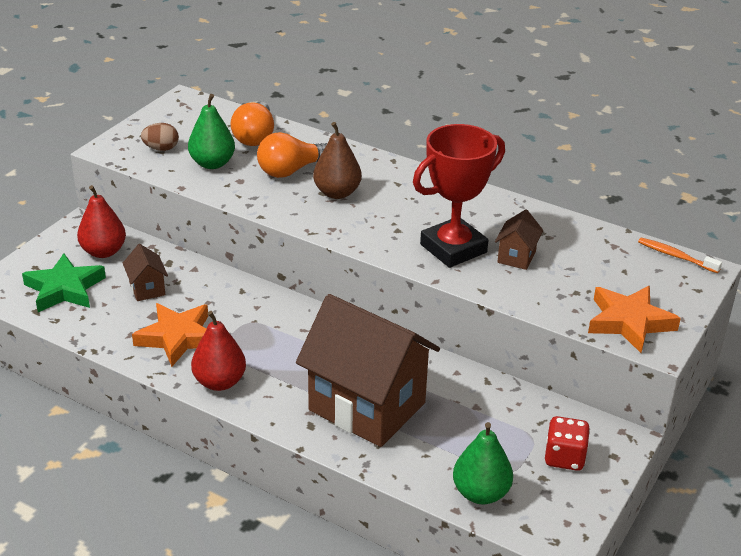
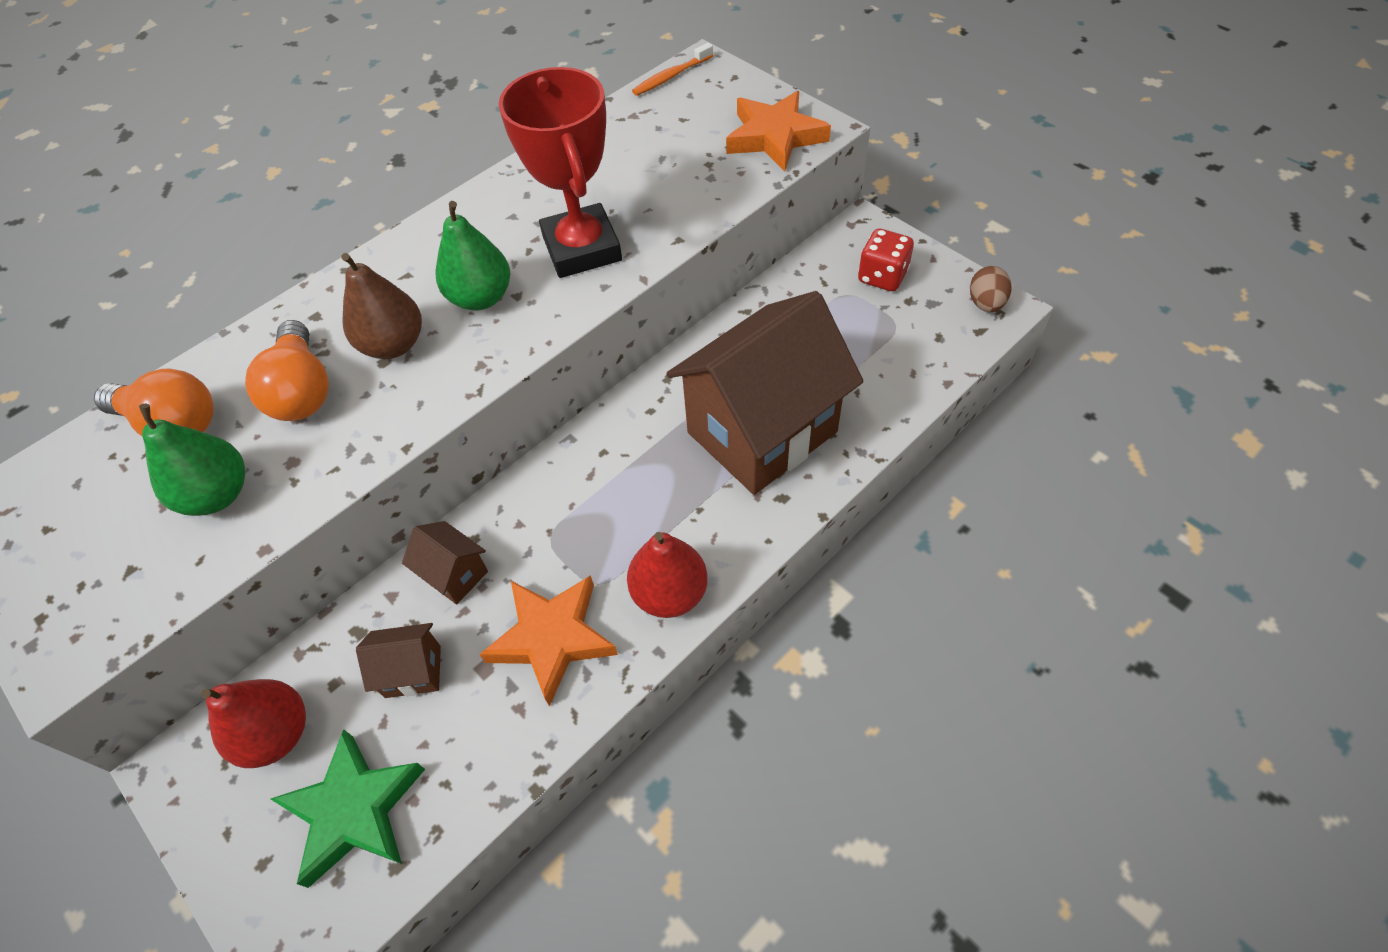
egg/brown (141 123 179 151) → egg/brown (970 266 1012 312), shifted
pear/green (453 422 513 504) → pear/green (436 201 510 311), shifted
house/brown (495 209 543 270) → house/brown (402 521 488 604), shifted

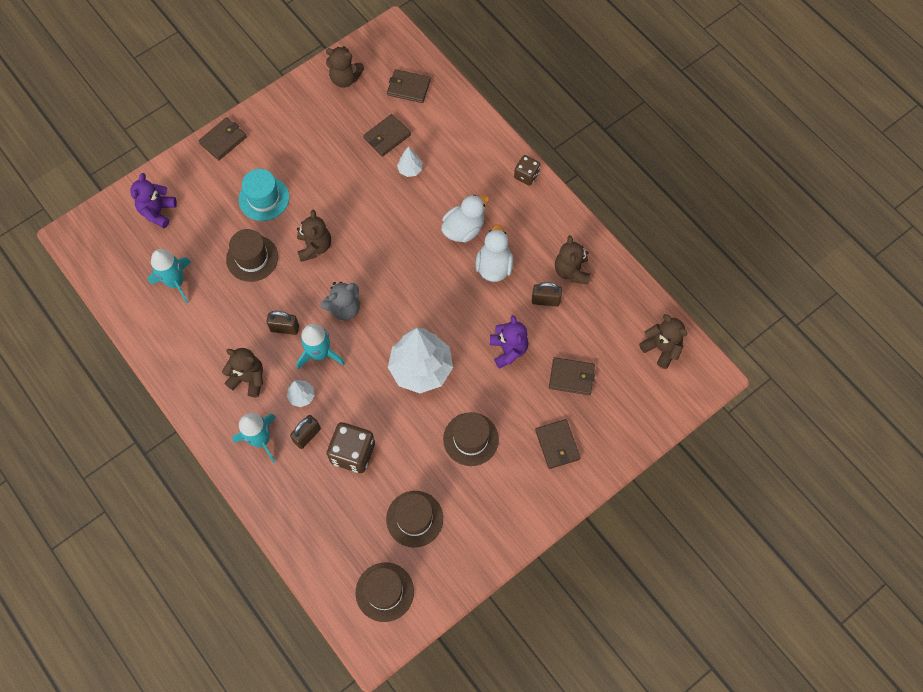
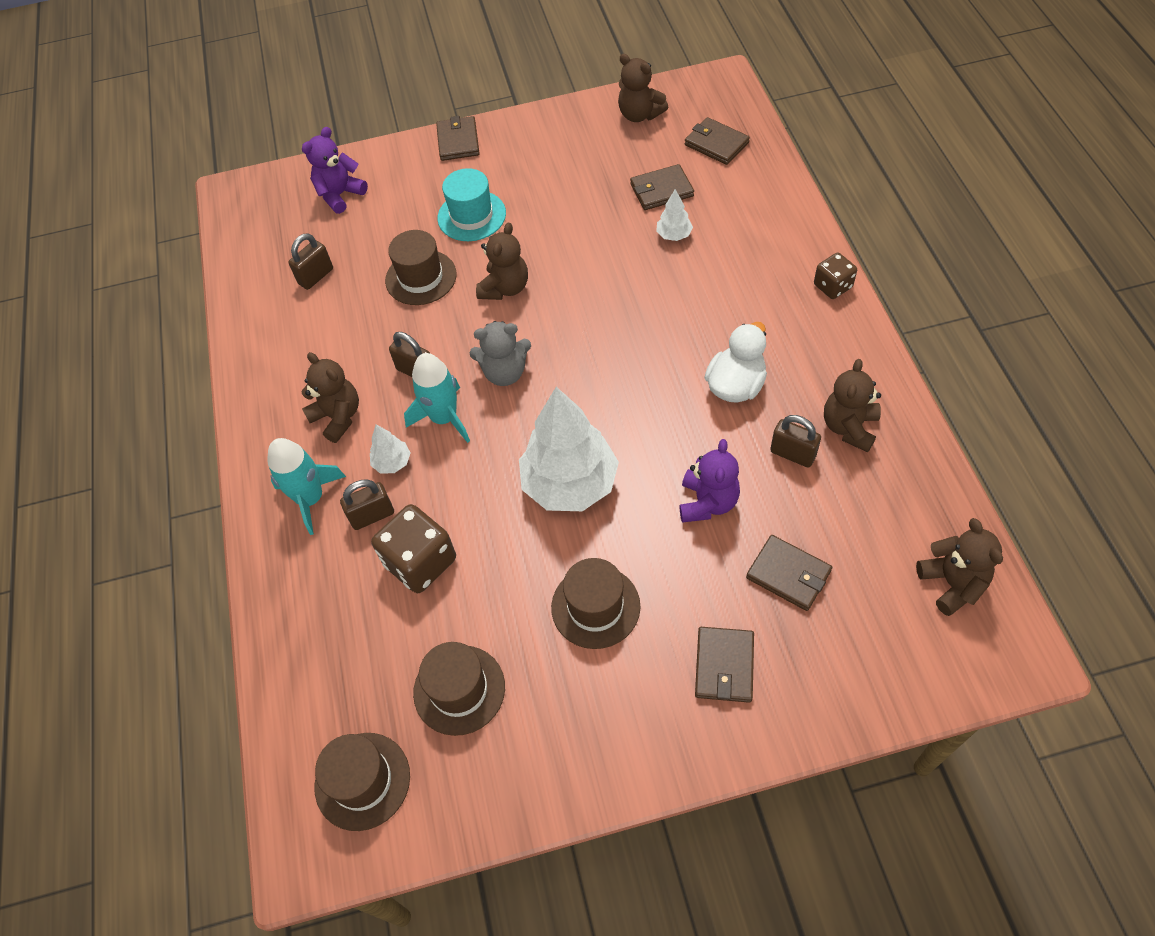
duck/white (441 195 489 243) → -
rocket/turquoise (148 249 191 303) → padlock/brown (288 233 333 290)
wallet/brown (198 117 247 160) → wallet/brown (436 116 480 161), 75 degrees counterclockwise

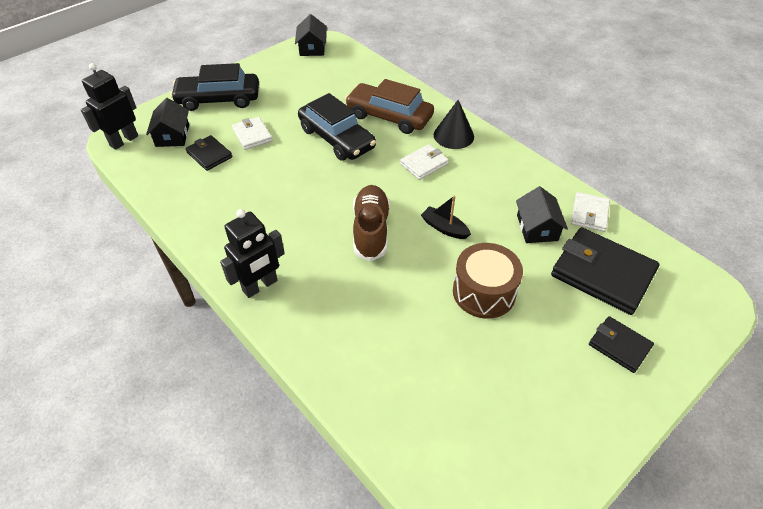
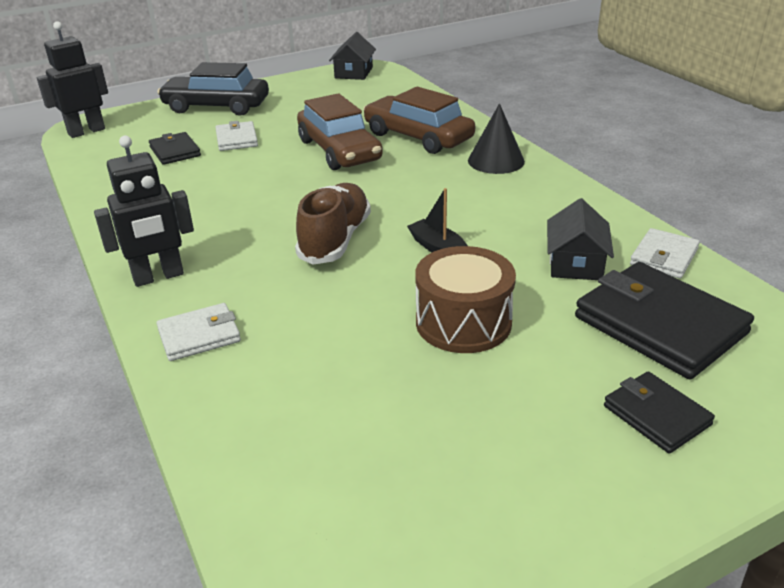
house/black (146 98 189 147) → -
wallet/white (400 144 449 180) → wallet/white (156 303 241 361), shifted
car/black (298 93 376 161) → car/brown (297 93 383 170)

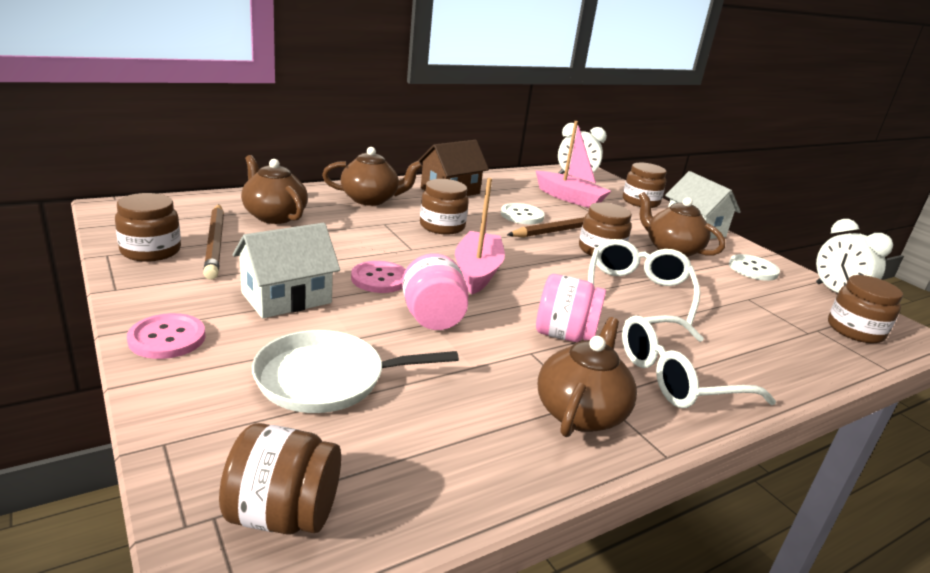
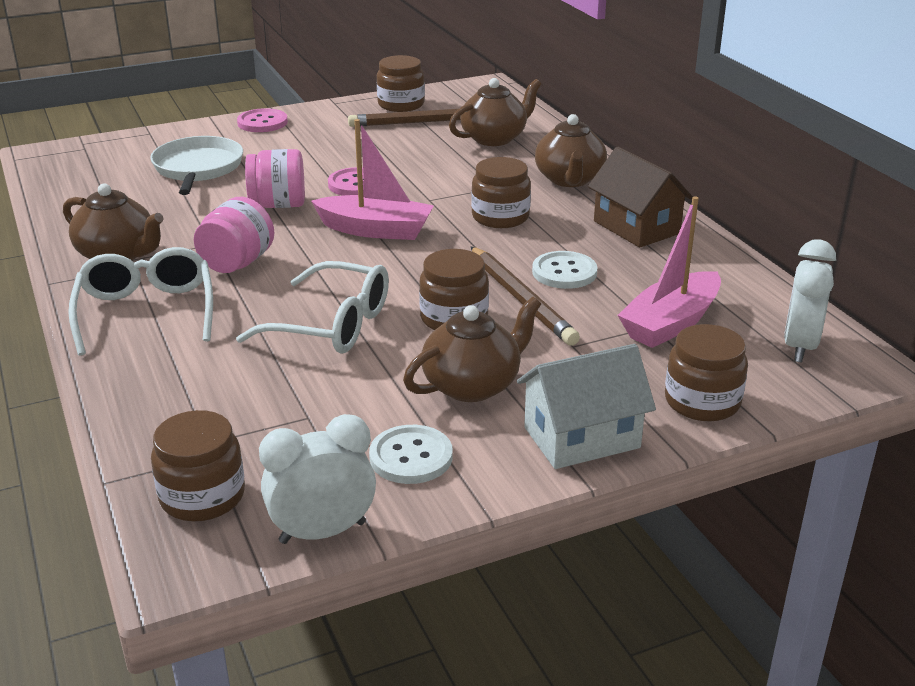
jar/brown (219 423 341 535) → -
house/white (233 223 340 318) → -

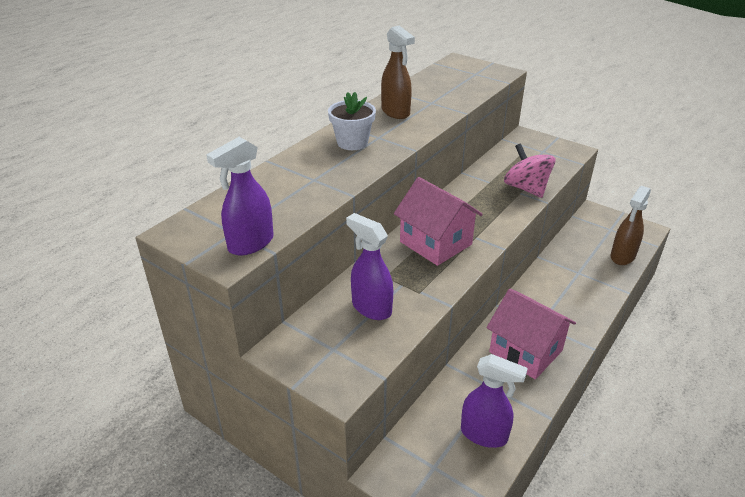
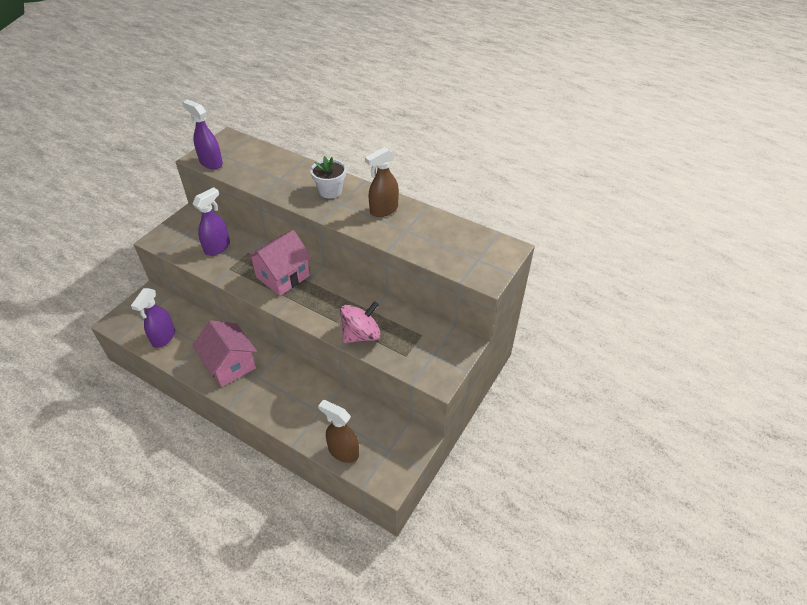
house/pink (487 288 576 379) → house/pink (192 320 257 387), 75 degrees counterclockwise

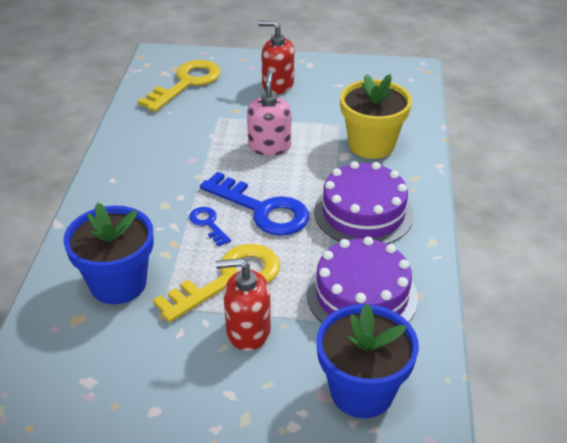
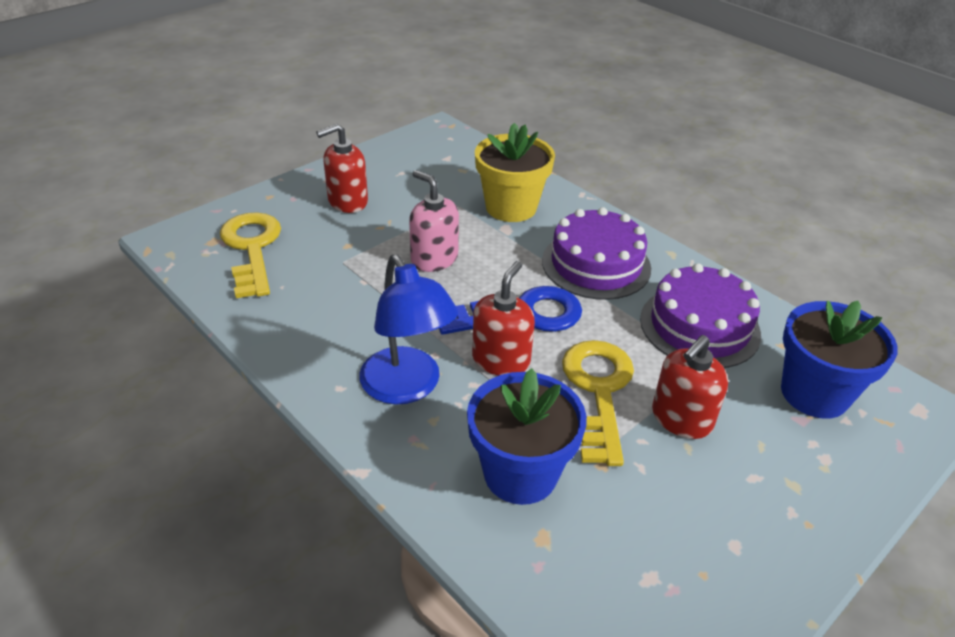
- → lamp/blue (359 255 459 405)
key/blue (189 207 231 247) → soap dispenser/red (472 261 535 376)

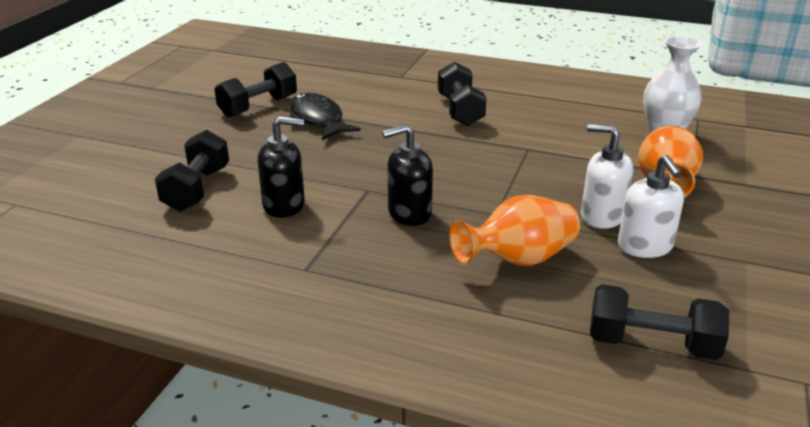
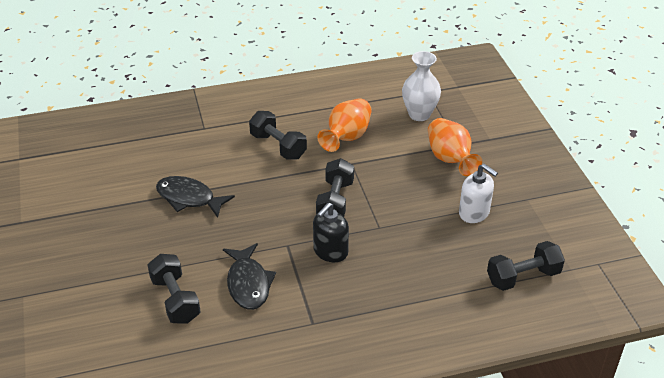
soap dispenser/white (581 124 633 229) → -
dumbbell/black (214 62 297 117) → dumbbell/black (316 158 354 217), shifted
vase/orange (449 195 580 266) → vase/orange (317 98 372 152), shifted
soap dispenser/black (258 116 305 218) → fish/black (223 243 276 310)

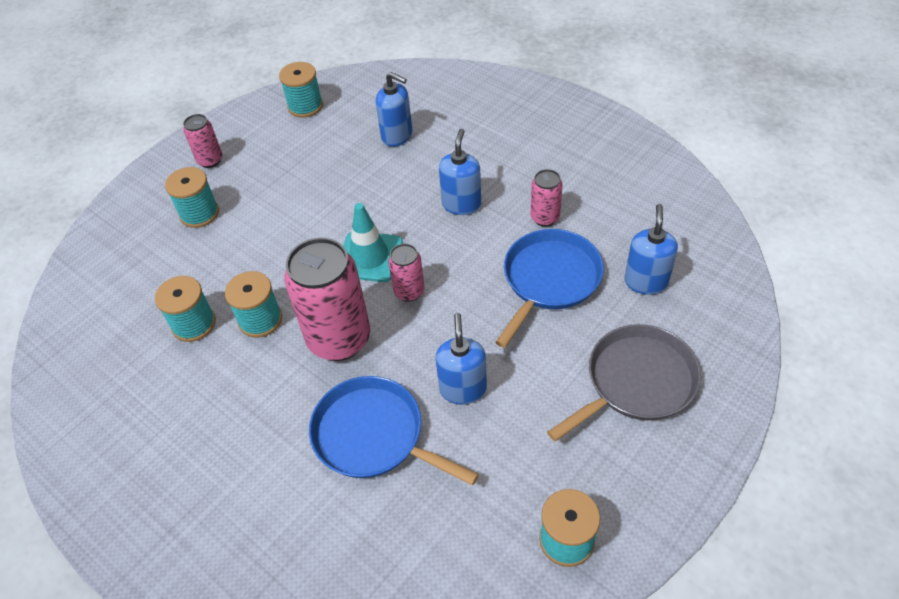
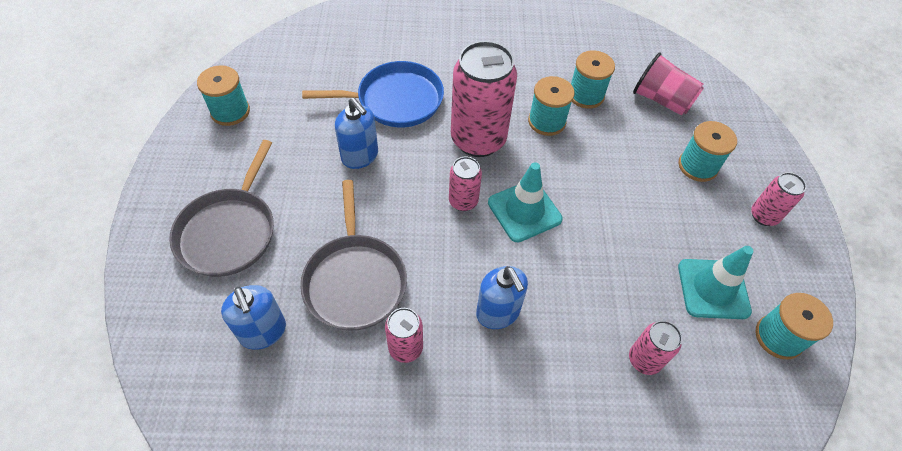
- → cup/pink (633 53 704 116)
- → traffic cone/turquoise (678 246 753 319)
soap dispenser/blue (375 72 412 147) → can/pink (629 321 682 375)
pan/blue (495 229 604 348) → pan/grey (300 180 407 331)

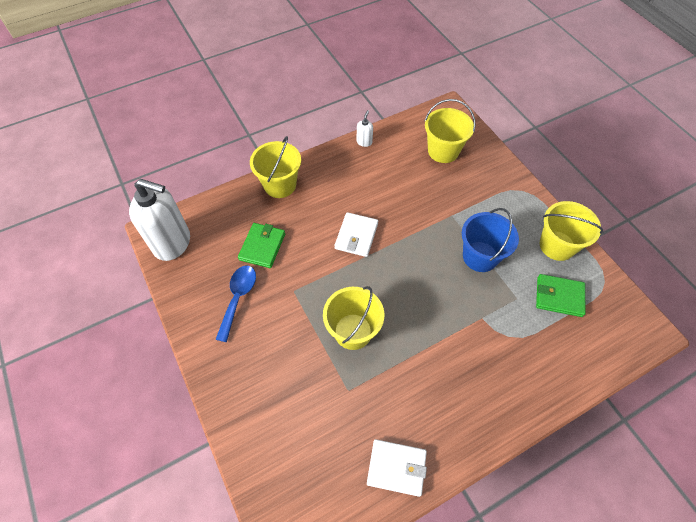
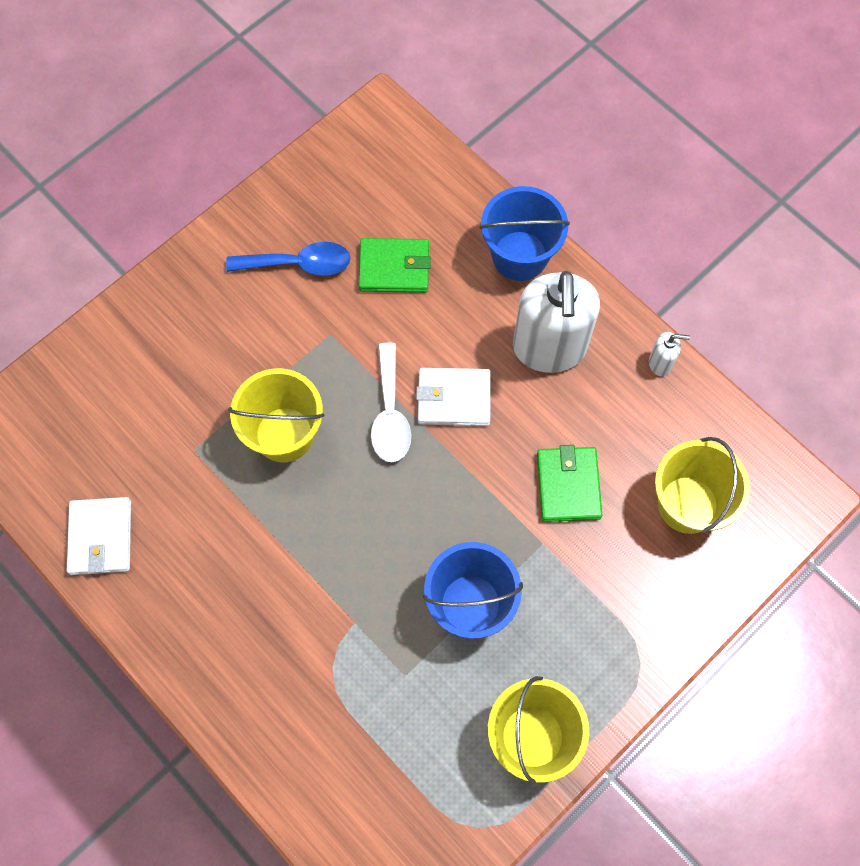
- → spoon/white (371 342 411 462)
soap dispenser/white (129 179 190 261) → soap dispenser/white (513 271 600 373), shifted
wallet/green (536 274 586 317) → wallet/green (537 445 602 522), shifted
bucket/yellow (250 136 301 198) → bucket/blue (479 186 570 281)

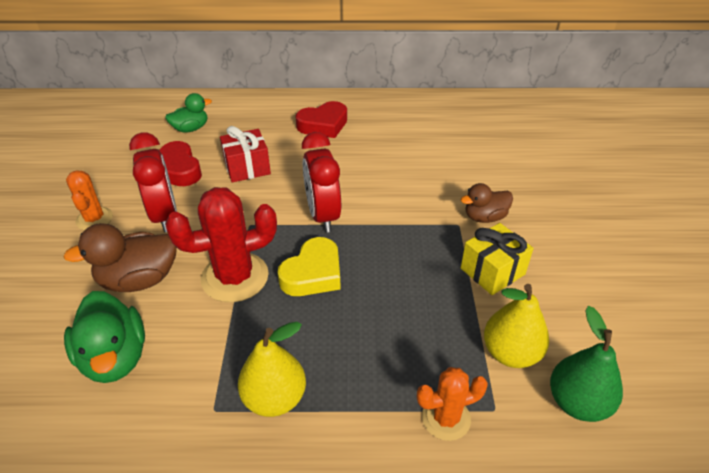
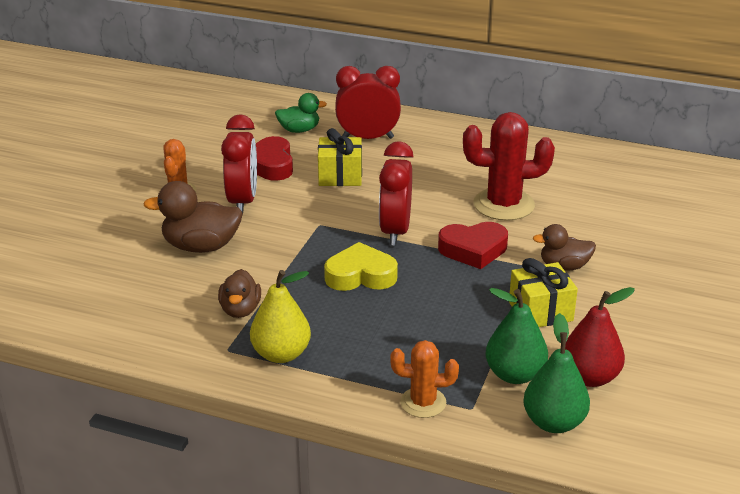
duck/green (64 291 145 383) → -
- → duck/brown (218 269 261 318)
- → clock/red (335 66 401 139)
- → pear/red (565 287 635 387)
cactus/red (165 187 277 302) → cactus/red (463 112 555 221), shifted
heart/red (295 101 347 138) → heart/red (438 222 508 269), shifted
gift/red (220 126 271 182) → gift/yellow (318 128 362 186)
pear/yellow (484 284 549 368) → pear/green (486 288 548 384)
heart/yellow (277 237 341 296) → heart/yellow (324 242 398 291), 150 degrees counterclockwise

